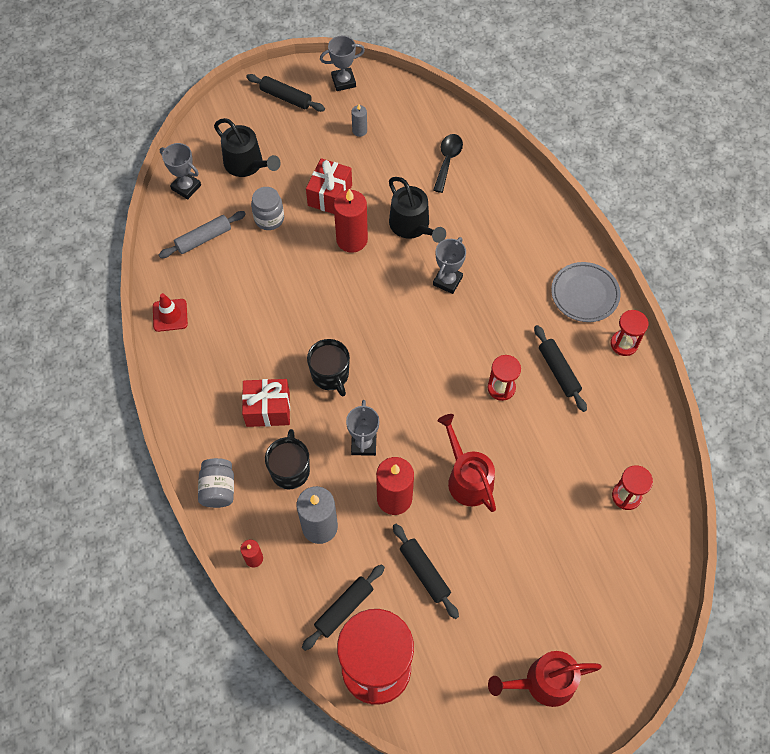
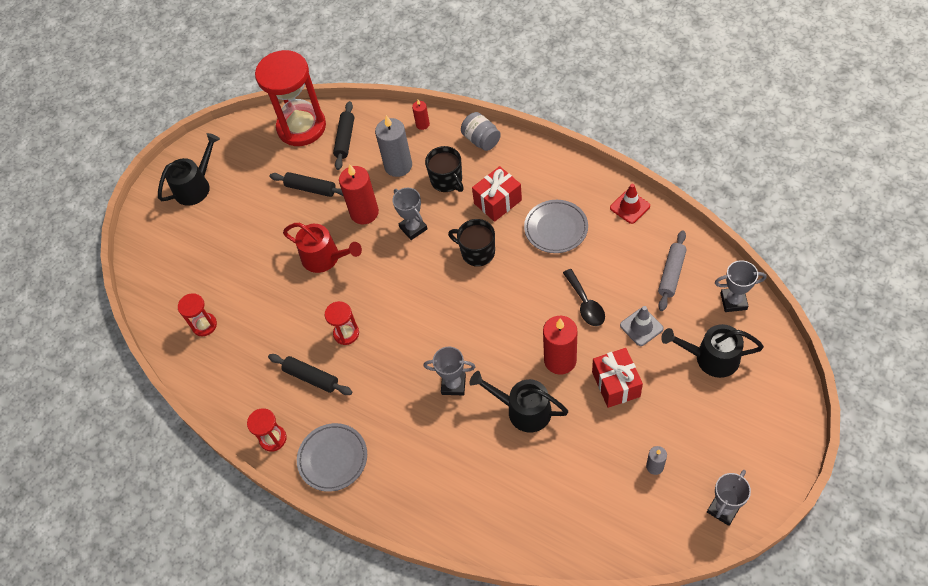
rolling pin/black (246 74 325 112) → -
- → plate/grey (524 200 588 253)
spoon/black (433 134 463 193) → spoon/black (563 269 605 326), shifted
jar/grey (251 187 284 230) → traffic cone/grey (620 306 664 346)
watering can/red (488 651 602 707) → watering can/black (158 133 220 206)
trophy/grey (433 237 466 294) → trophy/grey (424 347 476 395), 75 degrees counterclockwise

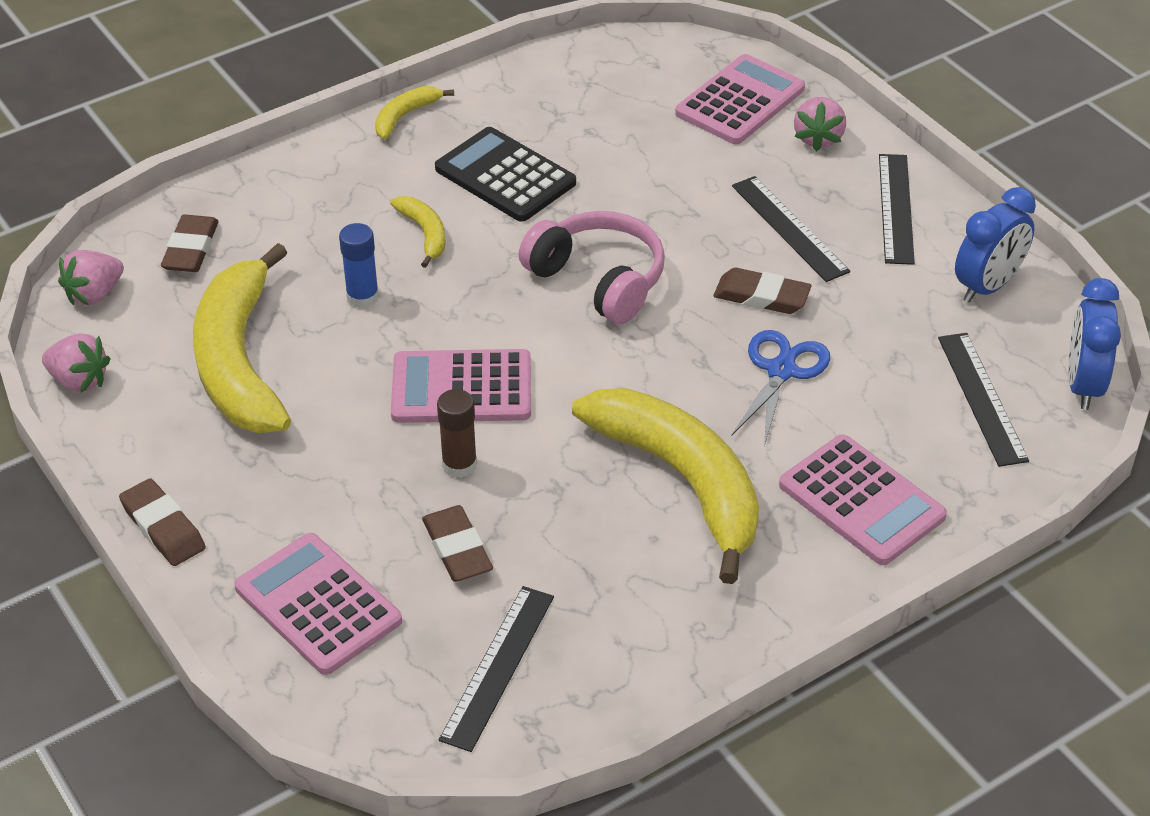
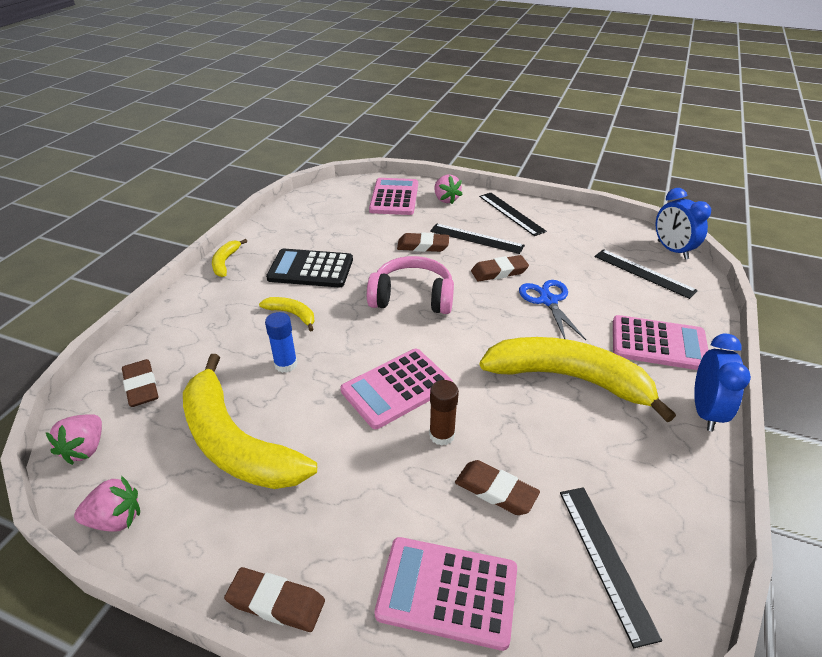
- → eraser/brown (397 233 449 252)
clock/blue (955 187 1036 303) → clock/blue (694 334 751 431), shifted

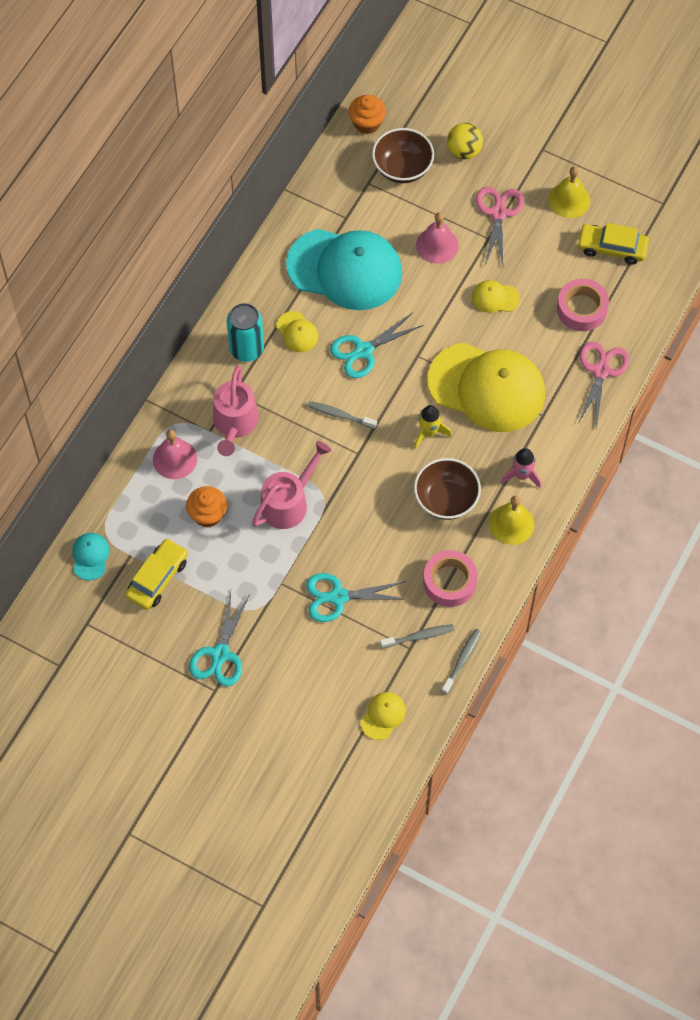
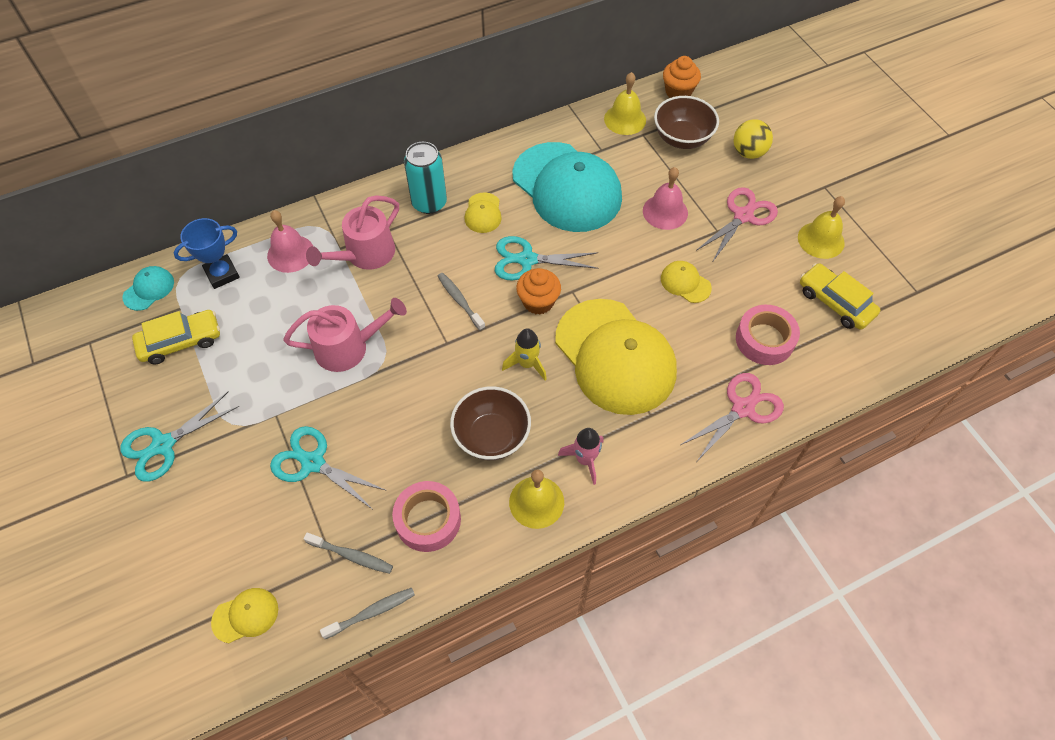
- → trophy/blue (174 218 240 289)
- → bell/yellow (604 72 646 135)
cupcake/orange (186 486 227 527) → cupcake/orange (516 268 561 315), shifted

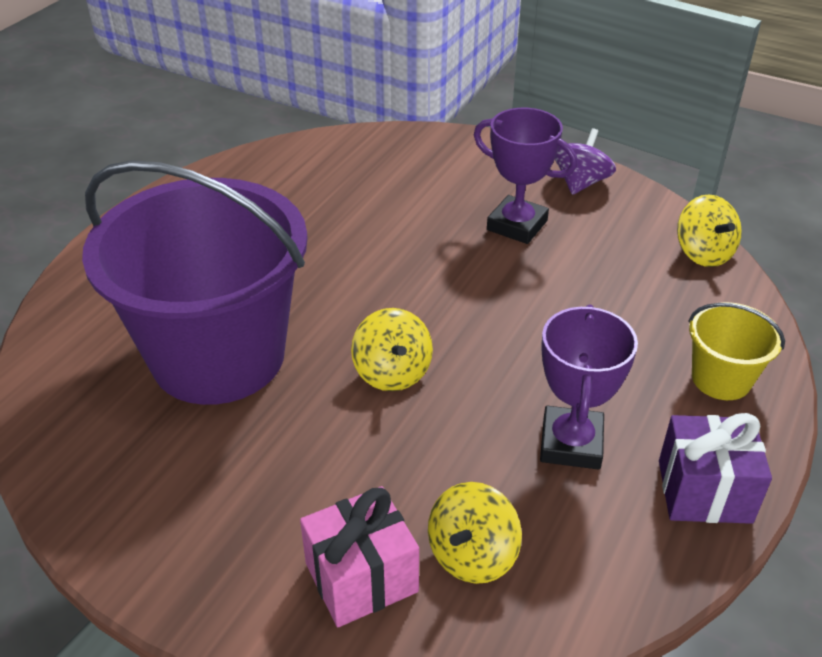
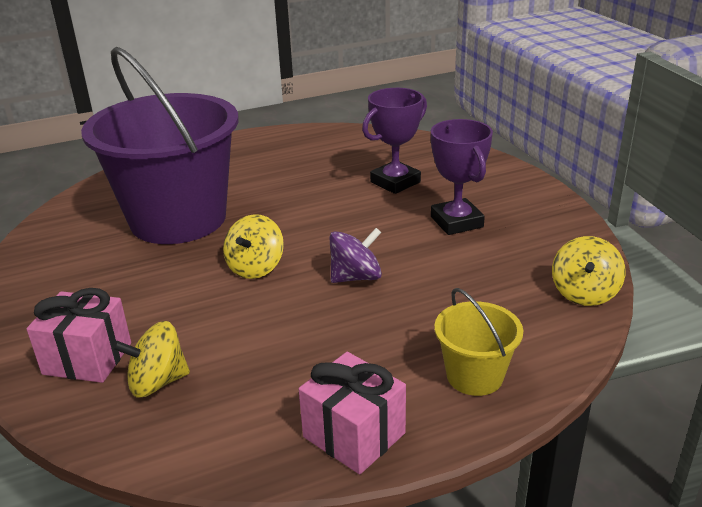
trophy/purple (540 304 638 470) → trophy/purple (362 88 427 194), shifted
spinning top/purple (555 128 616 195) → spinning top/purple (330 228 382 283), shifted
gift/purple (659 413 772 524) → gift/pink (299 352 406 474)

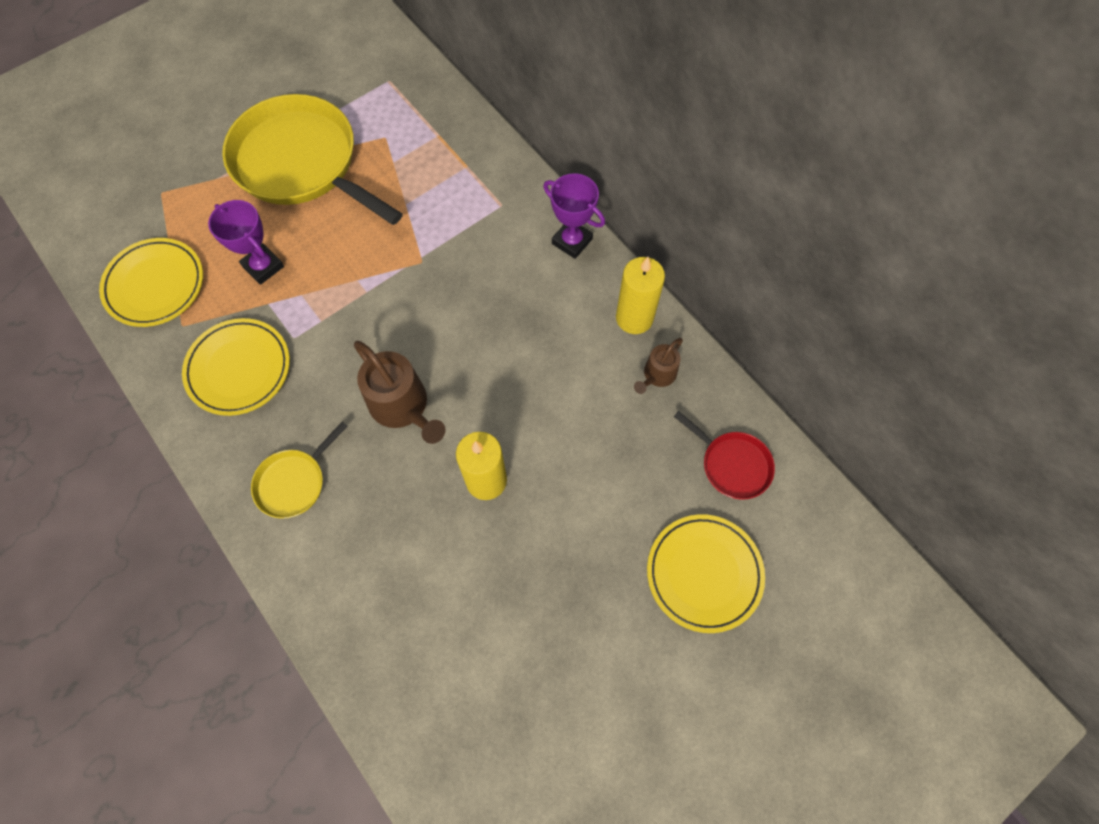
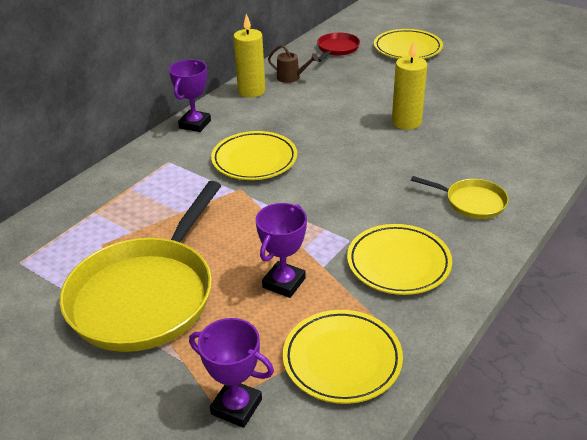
watering can/brown (354 341 445 444) → -
- → trophy/purple (189 318 274 428)
- → plate/yellow (211 131 297 180)

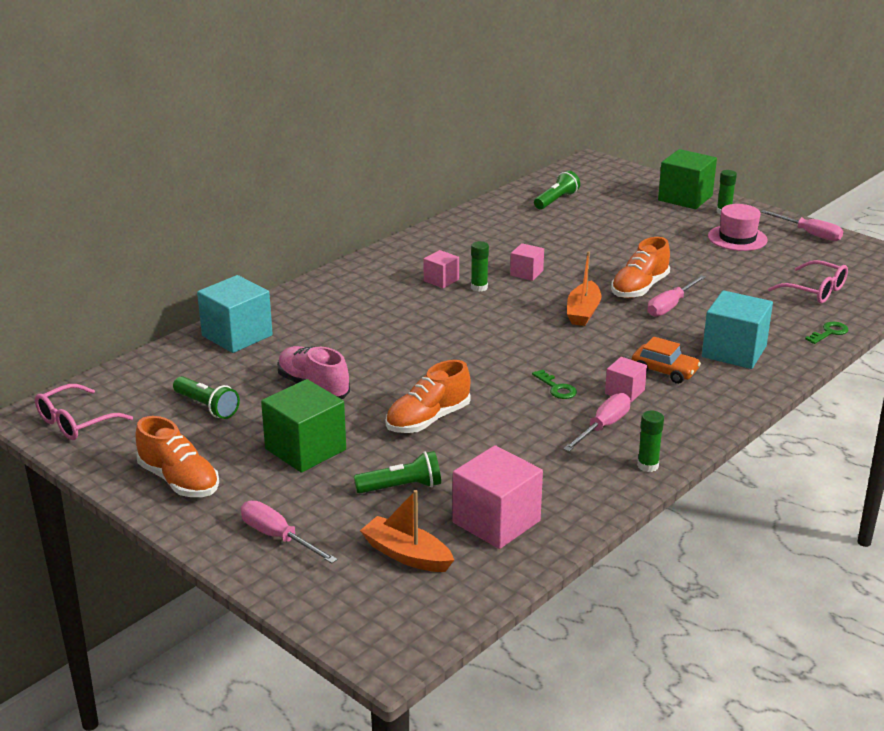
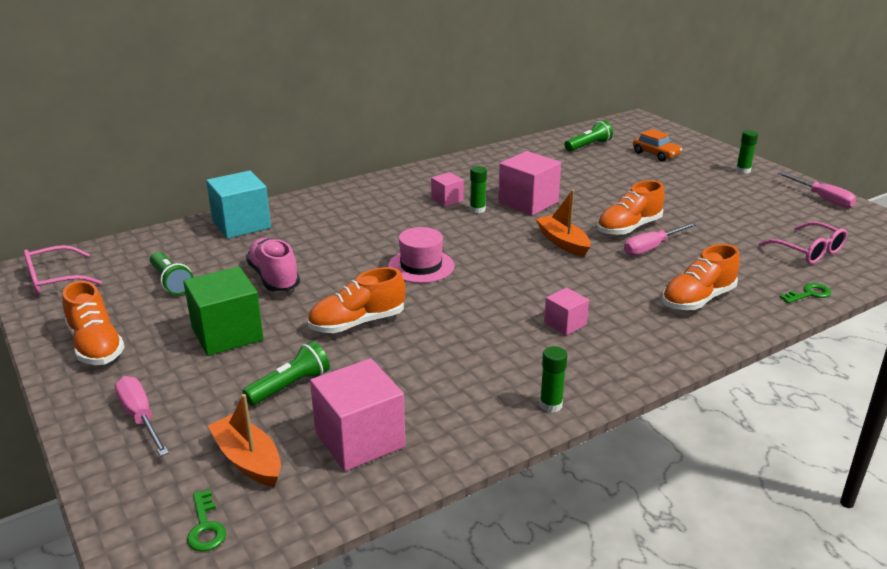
screwdriver/pink (563 393 631 452) → -
cube/green (658 149 717 209) → -
key/green (532 369 577 399) → key/green (187 490 226 552), shifted
car/orange (632 337 701 384) → car/orange (633 129 682 161), shifted
hat/pink (708 204 768 251) → hat/pink (388 227 454 283), shifted
cube/turquoise (702 290 773 369) → shoe/orange (662 244 740 310)
flashlight/green (354 451 441 493) → flashlight/green (242 341 330 406), 45 degrees counterclockwise
boat/orange (567 251 601 326) → boat/orange (536 190 591 257), 120 degrees clockwise
cube/pink (510 243 544 281) → cube/pink (498 151 561 216), x1.84

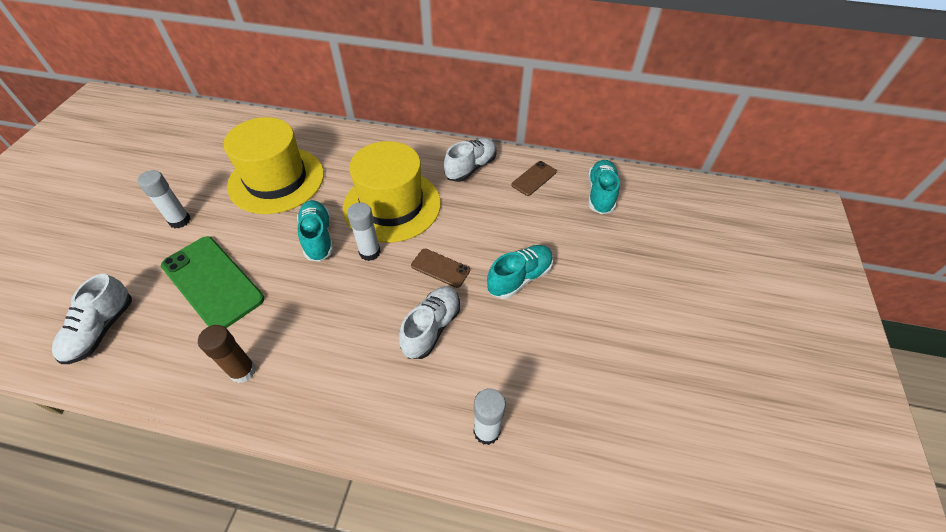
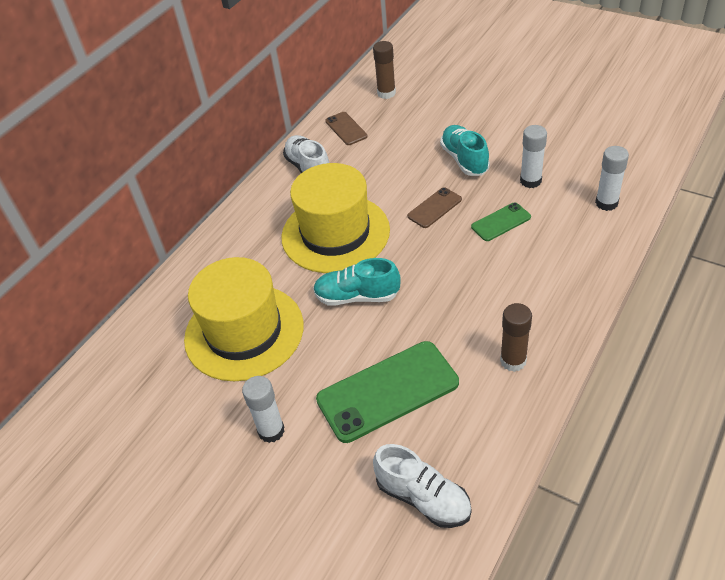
glue stick/white (347 202 381 261) → glue stick/white (520 125 547 188), shifted
shoe/white (399 286 460 359) → phone/green (471 202 531 241)
shoe/turquoise (588 160 620 214) → glue stick/brown (373 41 396 99)

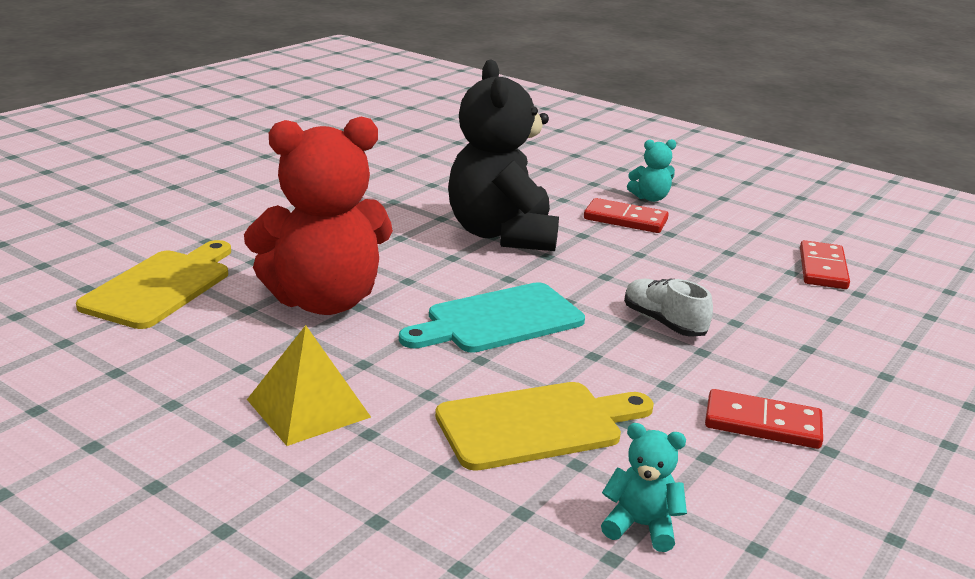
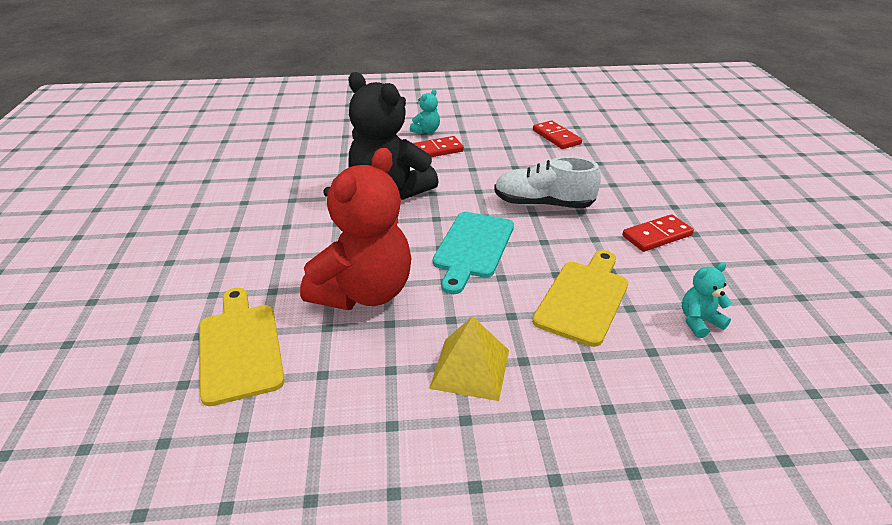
shoe/white (624 278 713 337) → shoe/white (494 157 601 208), x1.54

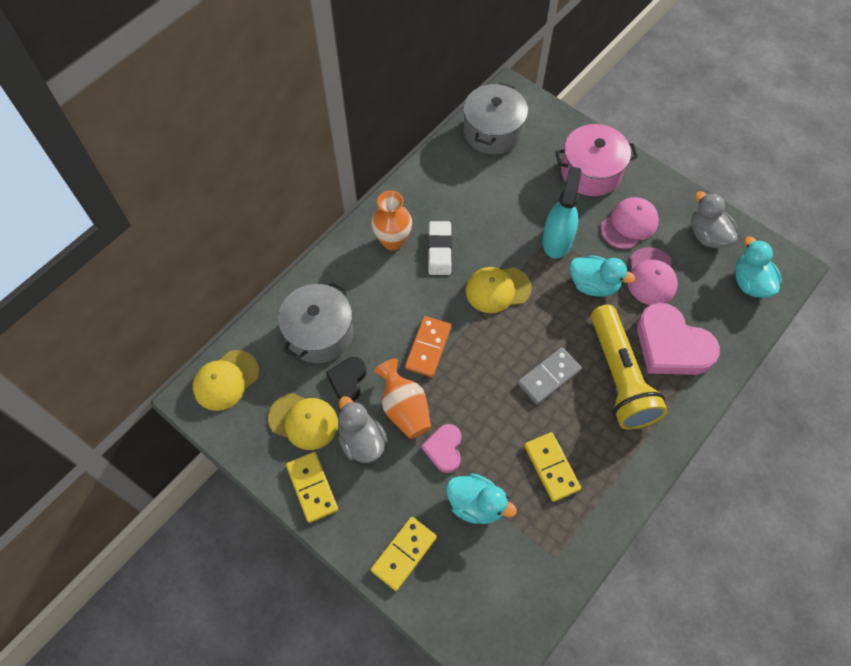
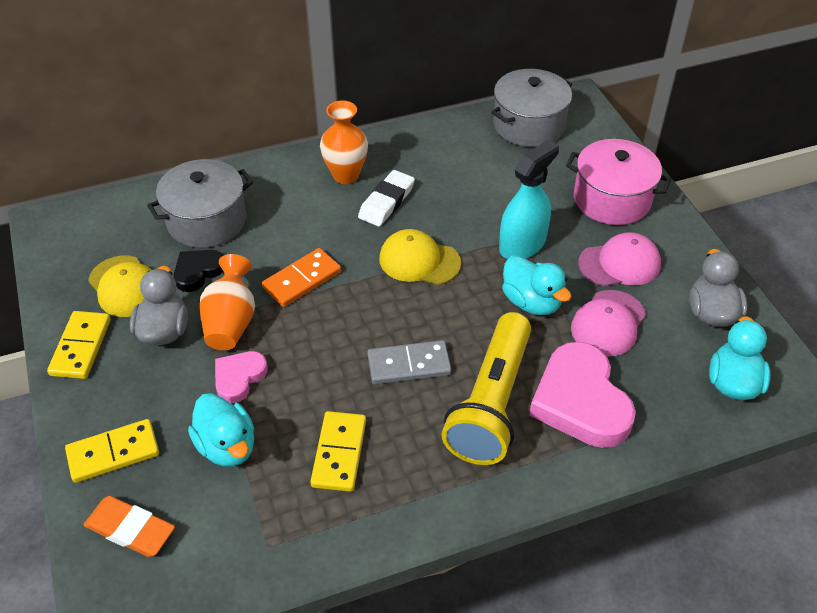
cap/yellow (193 350 259 411) → -
- → eraser/orange (84 496 175 557)

